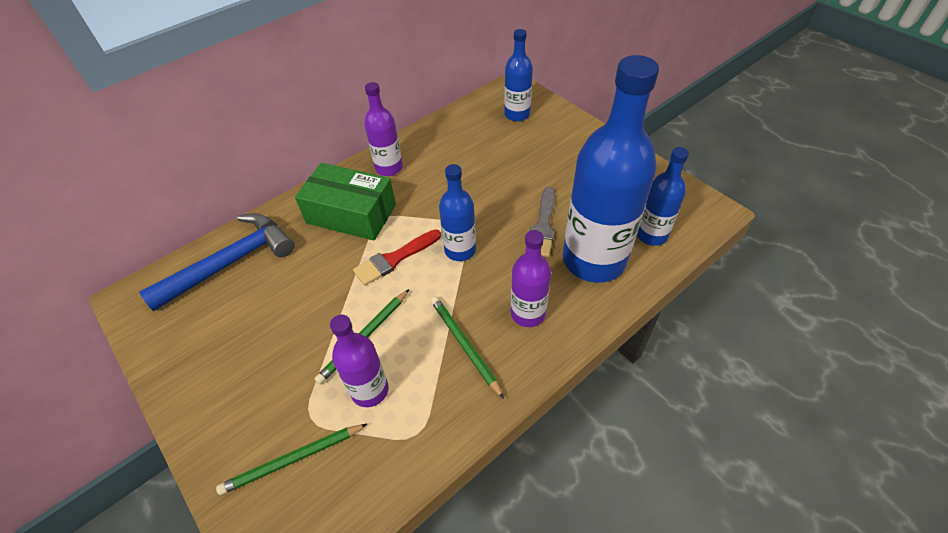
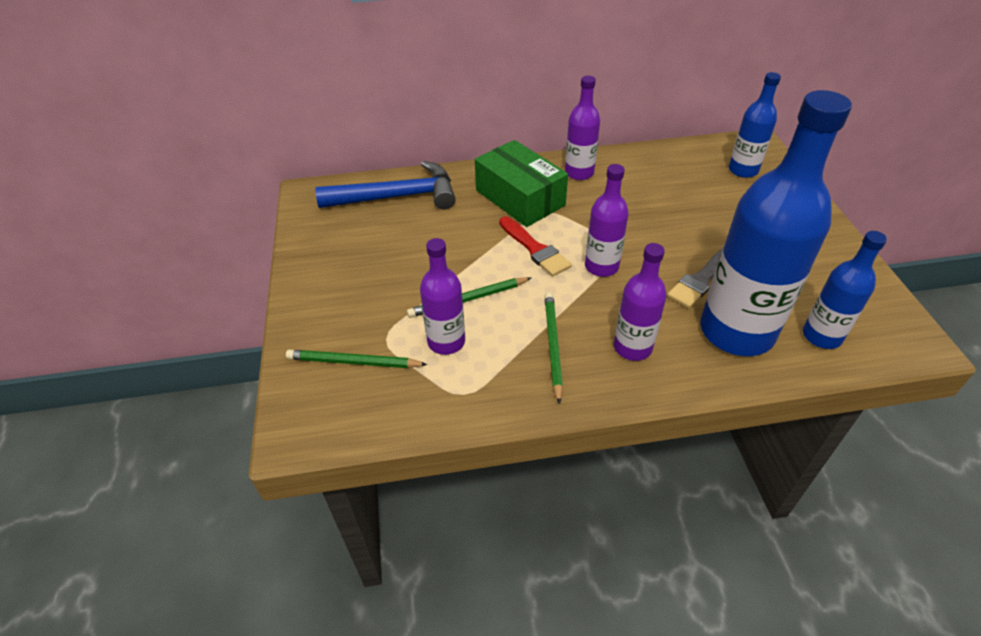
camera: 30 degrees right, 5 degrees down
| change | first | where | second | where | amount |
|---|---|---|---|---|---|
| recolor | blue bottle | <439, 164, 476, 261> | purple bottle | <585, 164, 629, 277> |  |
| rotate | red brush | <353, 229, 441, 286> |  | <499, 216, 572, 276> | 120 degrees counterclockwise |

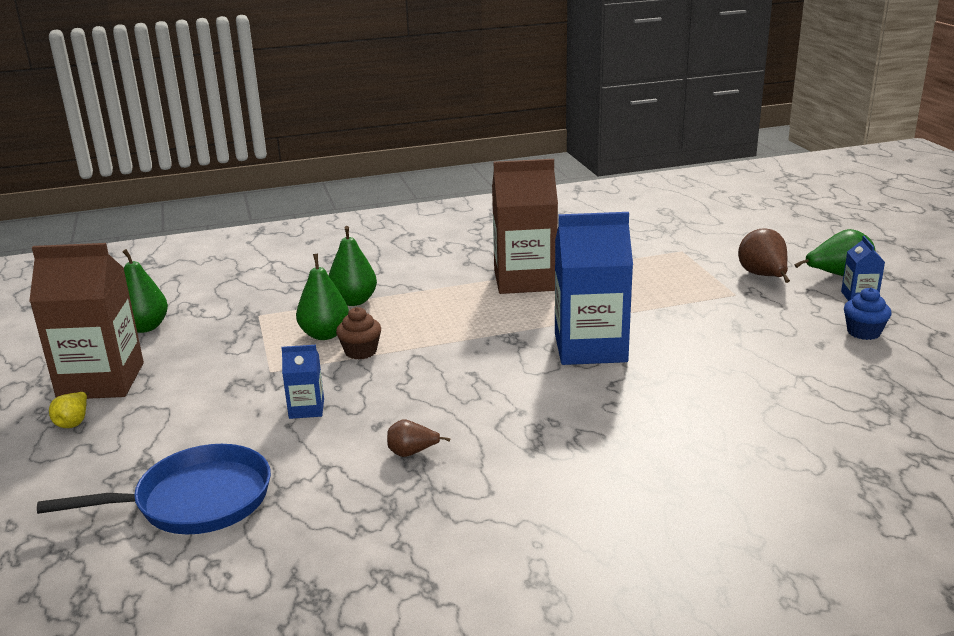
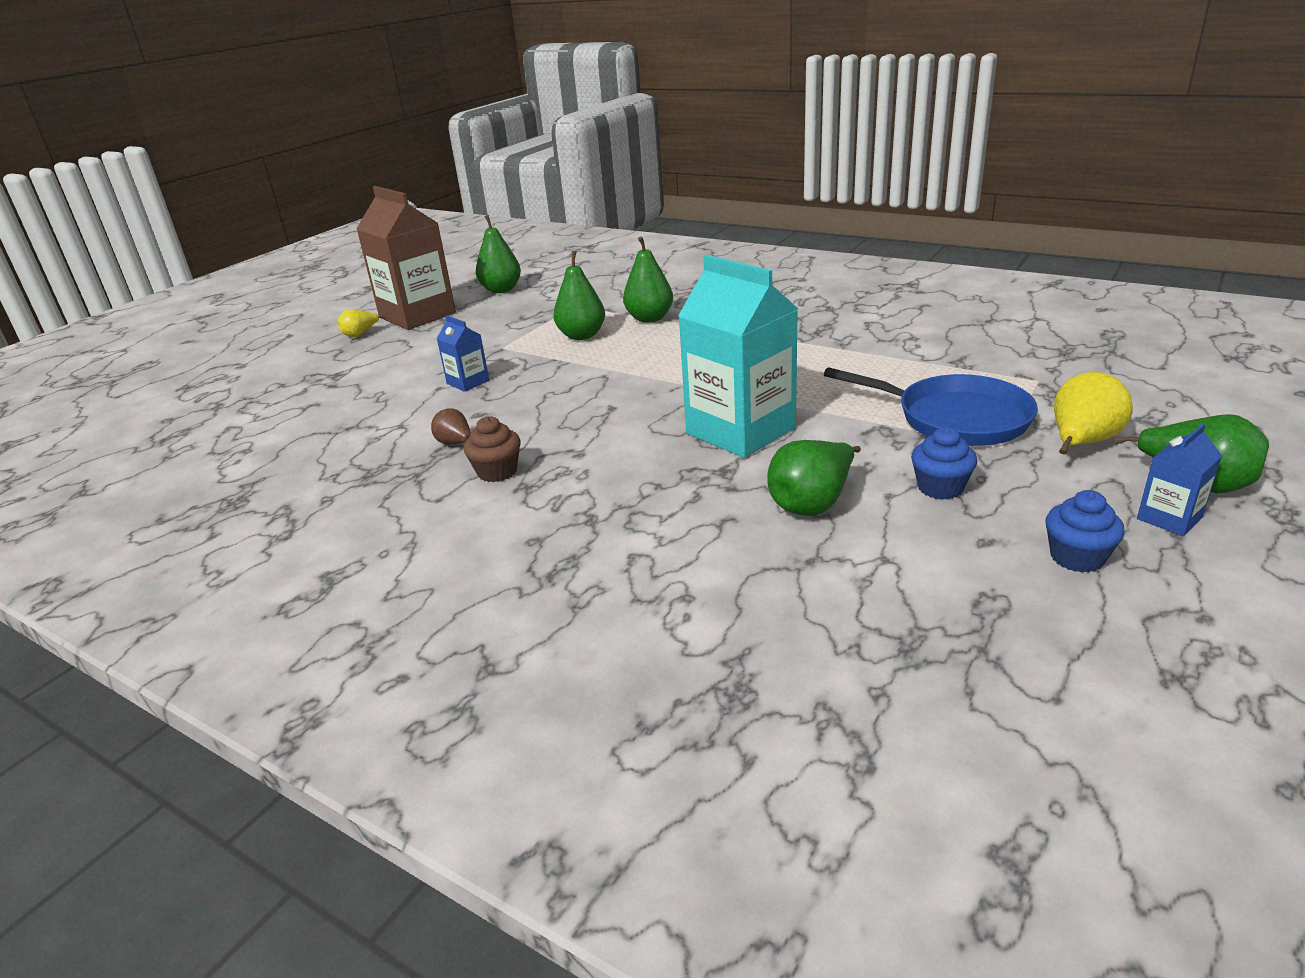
camera: 50 degrees right, 5 degrees up
| change | first | where | second | where | amount |
|---|---|---|---|---|---|
| delete | brown carton | <492, 159, 558, 294> |  |  |  |
| recolor | blue carton | <555, 212, 633, 365> | turquoise carton | <678, 255, 798, 458> |  |
| recolor | brown pear | <738, 228, 790, 283> | yellow pear | <1054, 372, 1133, 454> |  |
| move | brown cupcake | <336, 307, 381, 359> |  | <464, 416, 521, 482> |  |
| move | blue pan | <37, 444, 271, 534> |  | <824, 367, 1038, 446> |  |
| insert |  |  | blue cupcake | <911, 427, 977, 500> |  |
| insert |  |  | green pear | <767, 440, 861, 516> |  |

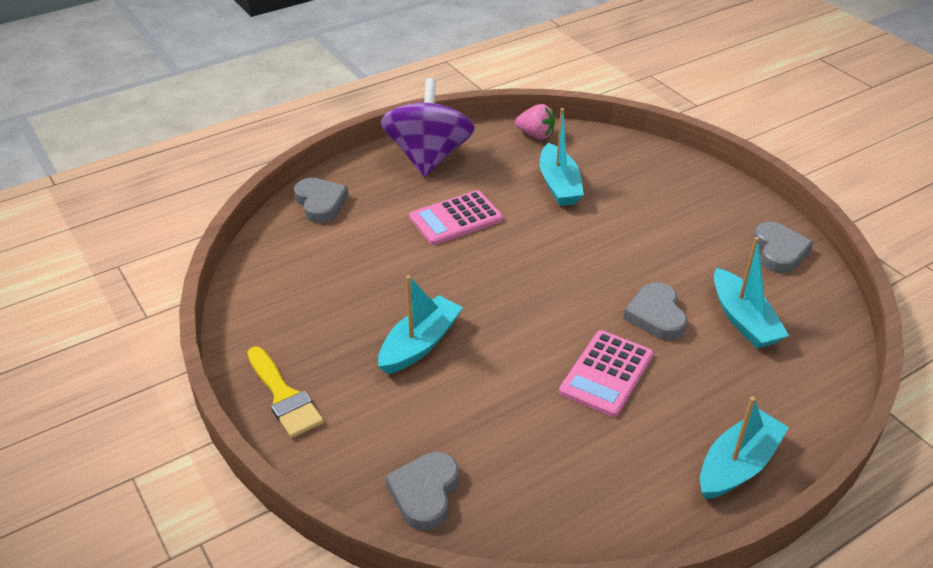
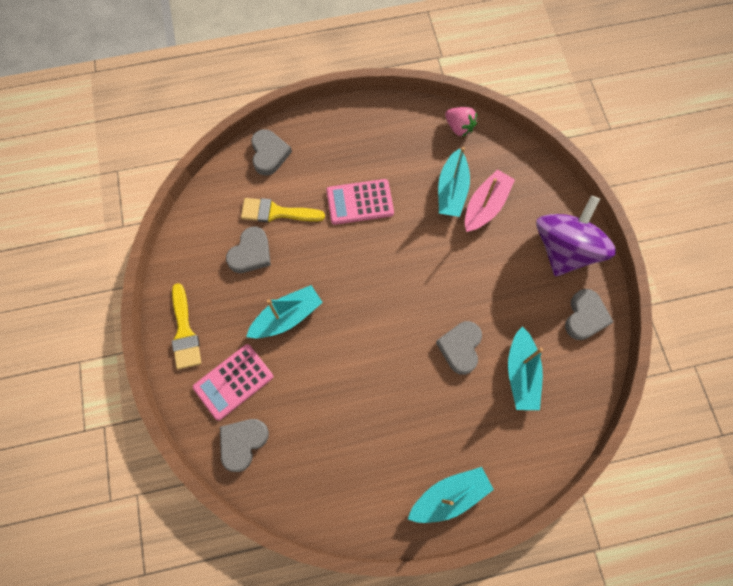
camera: 20 degrees right, 30 degrees up
| change | first | where | second | where | amount |
|---|---|---|---|---|---|
| move | purple spinning top | <381, 78, 475, 177> |  | <536, 196, 616, 276> |  |
| move | pink calculator | <559, 330, 654, 417> |  | <193, 344, 273, 421> |  |
| insert |  |  | pink boat | <465, 169, 515, 232> |  |
| insert |  |  | yellow brush | <241, 198, 325, 222> |  |
| insert |  |  | grey heart | <226, 227, 271, 273> |  |

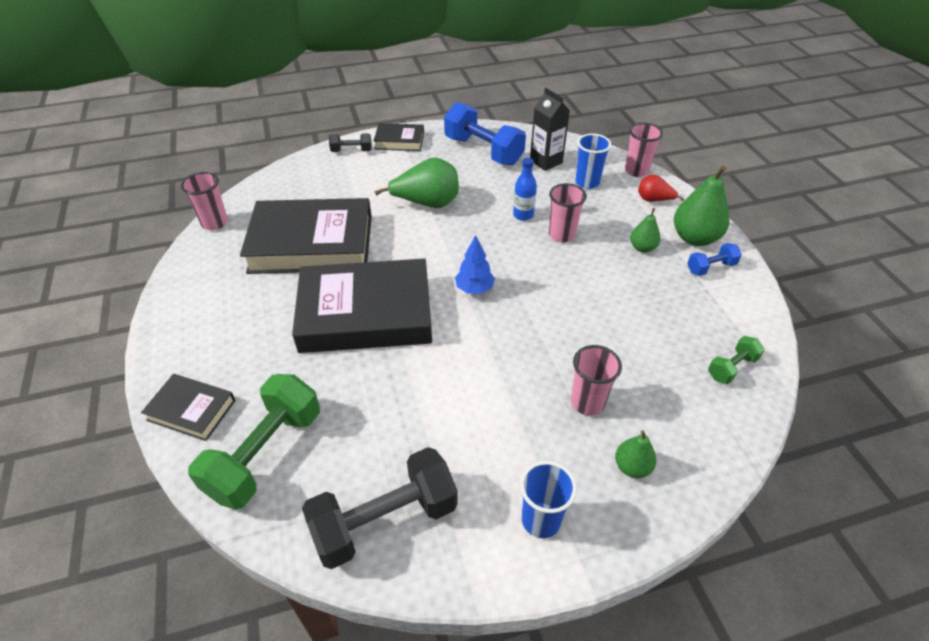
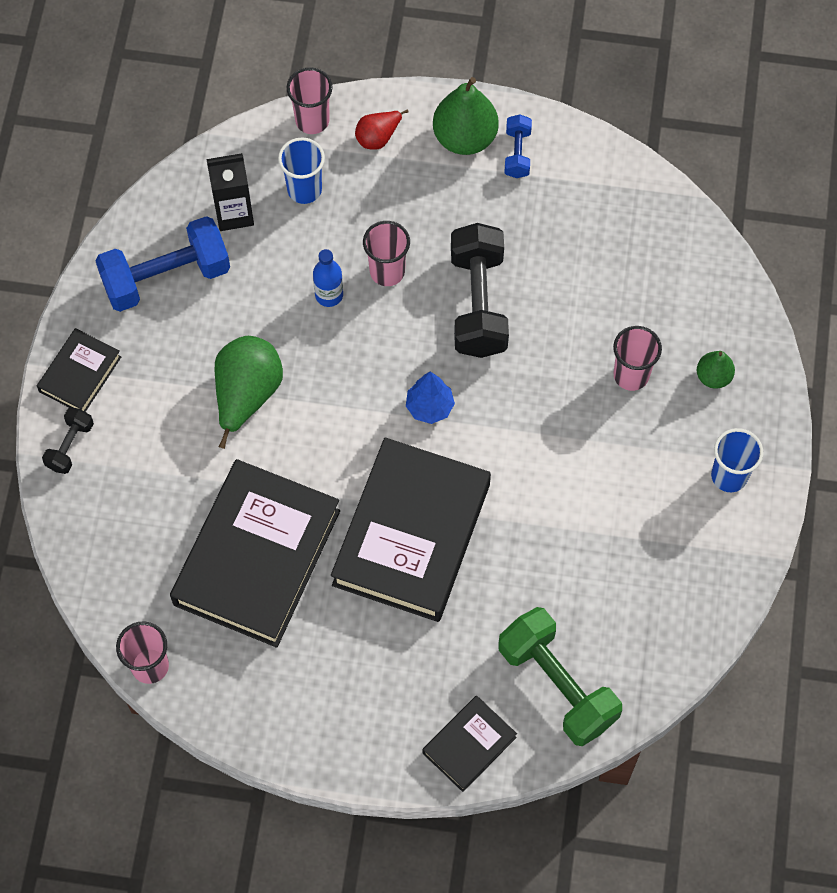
camera: 65 degrees left, 20 degrees up
| change | first | where | second | where | amount |
|---|---|---|---|---|---|
| delete | green pear | <630, 208, 660, 253> |  |  |  |
| delete | green dumbbell | <708, 336, 764, 384> |  |  |  |
| move | black dumbbell | <302, 447, 458, 569> |  | <451, 223, 509, 358> |  |

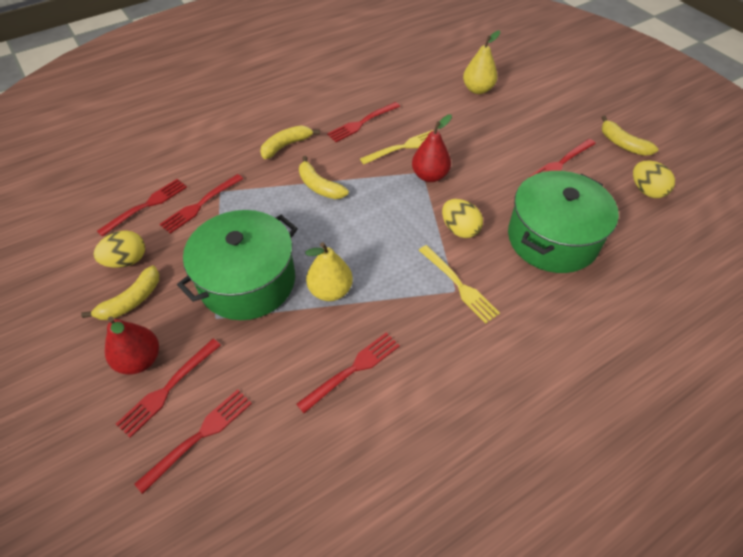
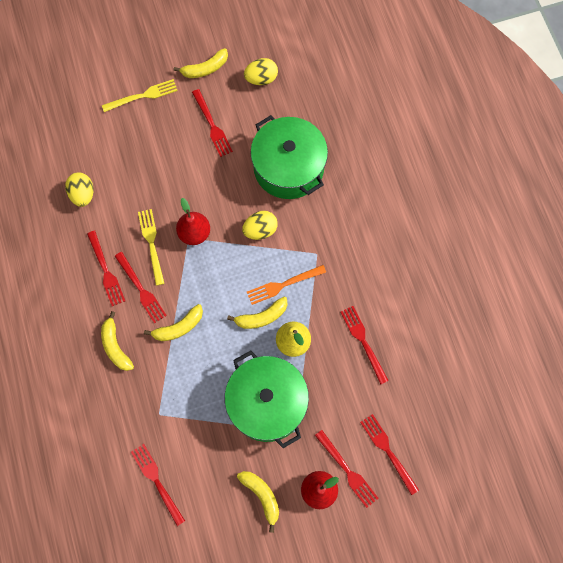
camera: 75 degrees left, 20 degrees up
| change | first | where | second | where | amount |
|---|---|---|---|---|---|
| delete | yellow pear | <463, 30, 500, 94> |  |  |  |
| move | red fork | <159, 174, 243, 234> |  | <115, 252, 167, 323> |  |
| move | yellow egg | <93, 230, 145, 268> |  | <65, 172, 94, 207> |  |
| move | yellow fork | <419, 245, 500, 323> |  | <102, 79, 178, 112> |  |
| insert |  |  | orange fork | <247, 265, 326, 305> |  |
| insert |  |  | yellow banana | <227, 297, 288, 329> |  |

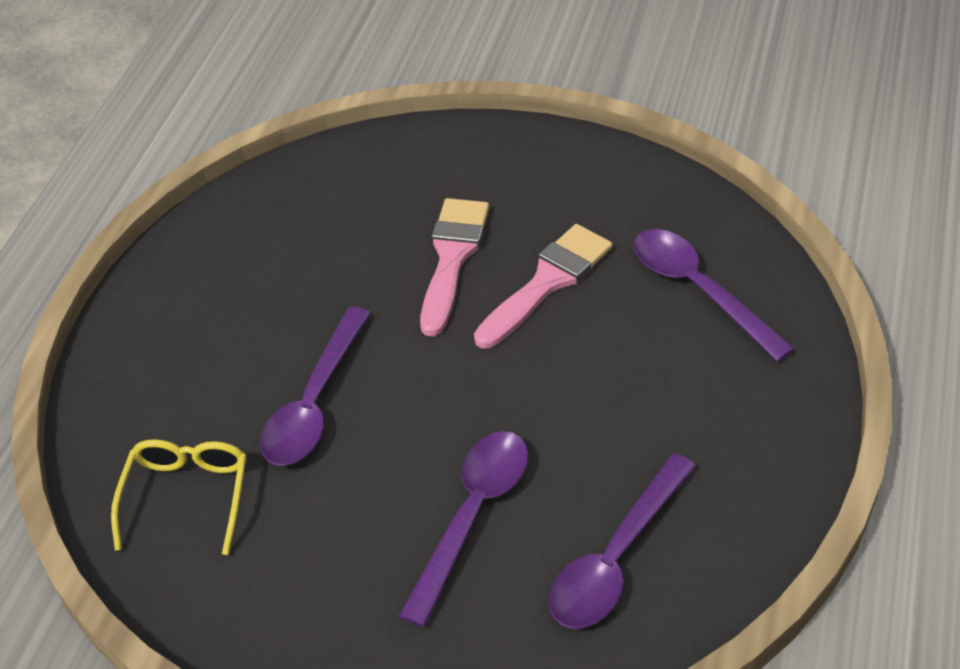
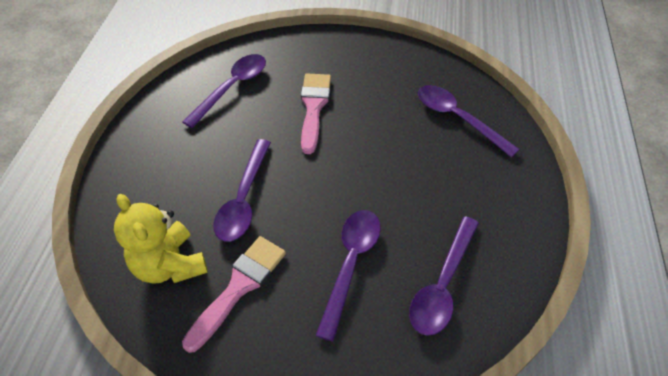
camera: 10 degrees left, 5 degrees up
| change | first | where | second | where | amount |
|---|---|---|---|---|---|
| move | pink brush | <474, 224, 612, 349> |  | <182, 236, 286, 353> |  |
| replace | yellow glasses | <111, 439, 247, 555> | yellow teddy bear | <114, 194, 208, 284> |  |
| insert |  |  | purple spoon | <182, 54, 266, 128> |  |

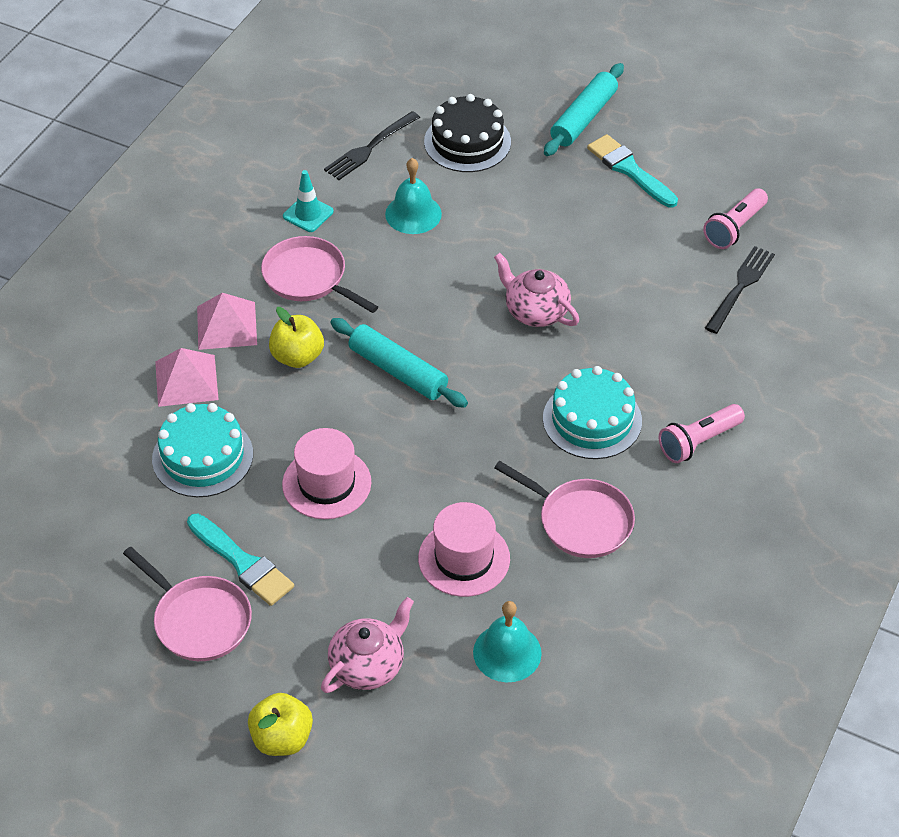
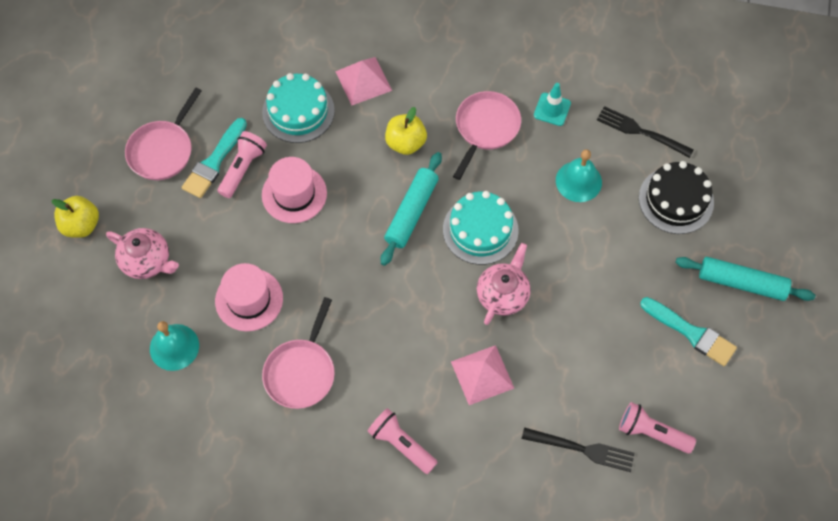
camera: 75 degrees right, 15 degrees up
| change | first | where | second | where | amount |
|---|---|---|---|---|---|
| rotate | turquoise brush | <587, 134, 678, 208> |  | <640, 297, 737, 366> | 90 degrees clockwise |
| move | pink pyramid | <197, 293, 257, 350> |  | <451, 345, 514, 405> |  |
| move | turquoise cake | <543, 366, 642, 459> |  | <443, 191, 519, 265> |  |
| insert |  |  | pink flashlight | <218, 131, 267, 198> |  |

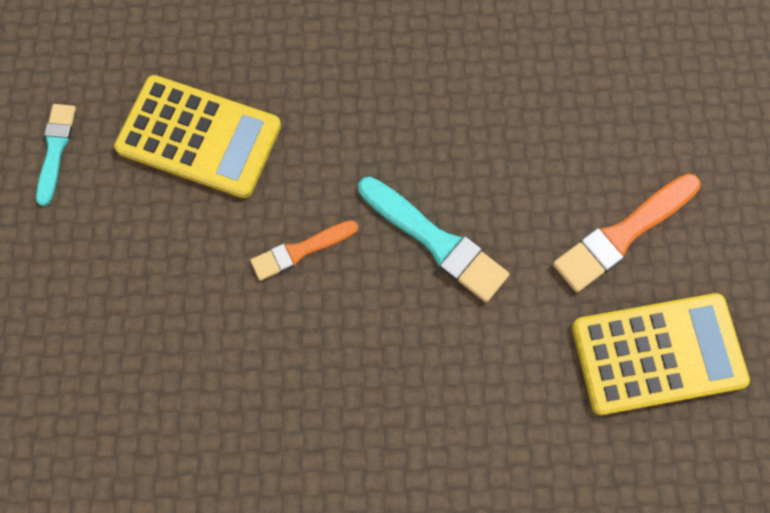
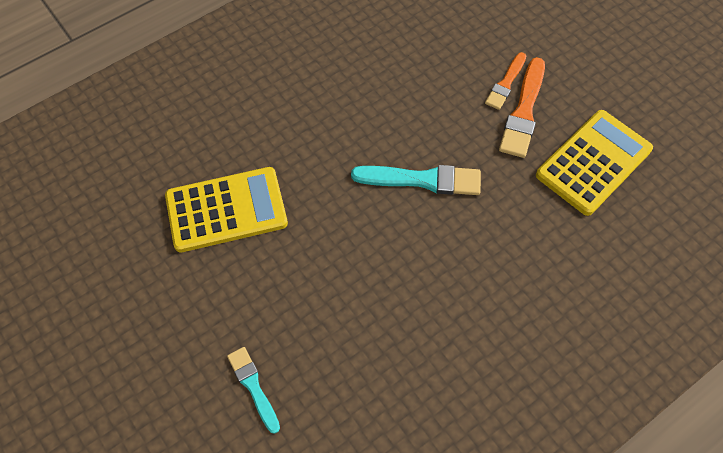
camera: 35 degrees left, 10 degrees down
| change | first | where | second | where | amount |
|---|---|---|---|---|---|
| move | turquoise brush | <36, 104, 76, 206> |  | <227, 347, 280, 434> |  |
| move | orange brush | <250, 220, 358, 281> |  | <485, 52, 526, 110> |  |

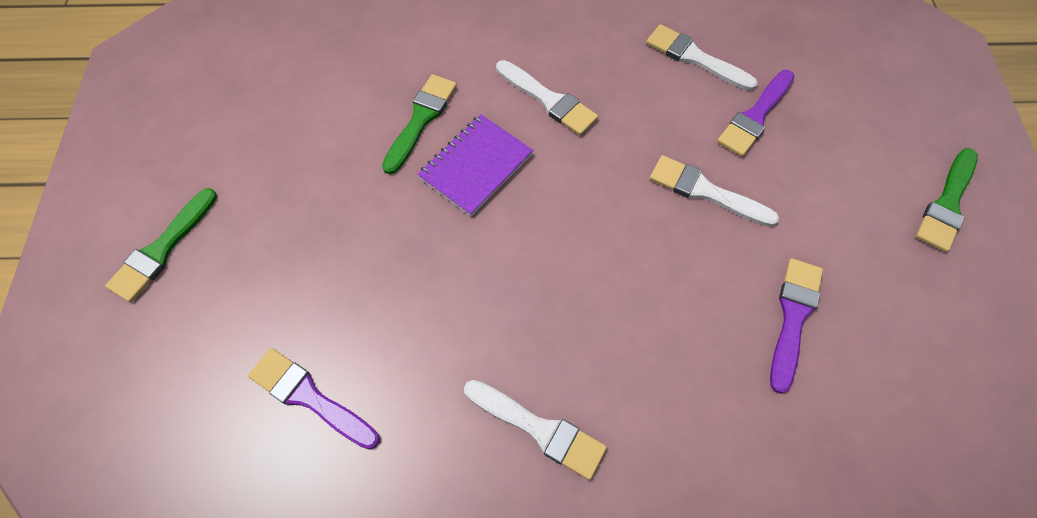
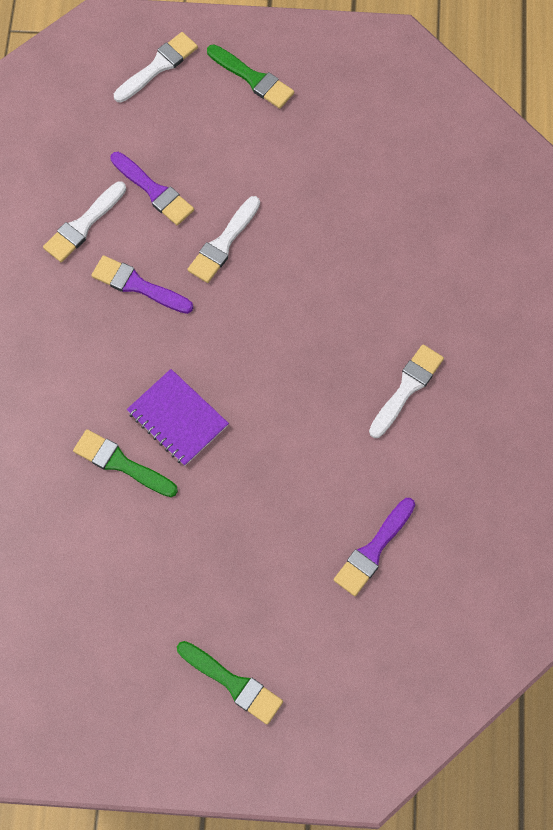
camera: 85 degrees left, 5 degrees up
| change | first | where | second | where | amount |
|---|---|---|---|---|---|
| move | white brush | <496, 60, 598, 135> |  | <114, 32, 198, 103> |  |
| move | purple brush | <770, 258, 823, 394> |  | <91, 255, 193, 314> |  |

